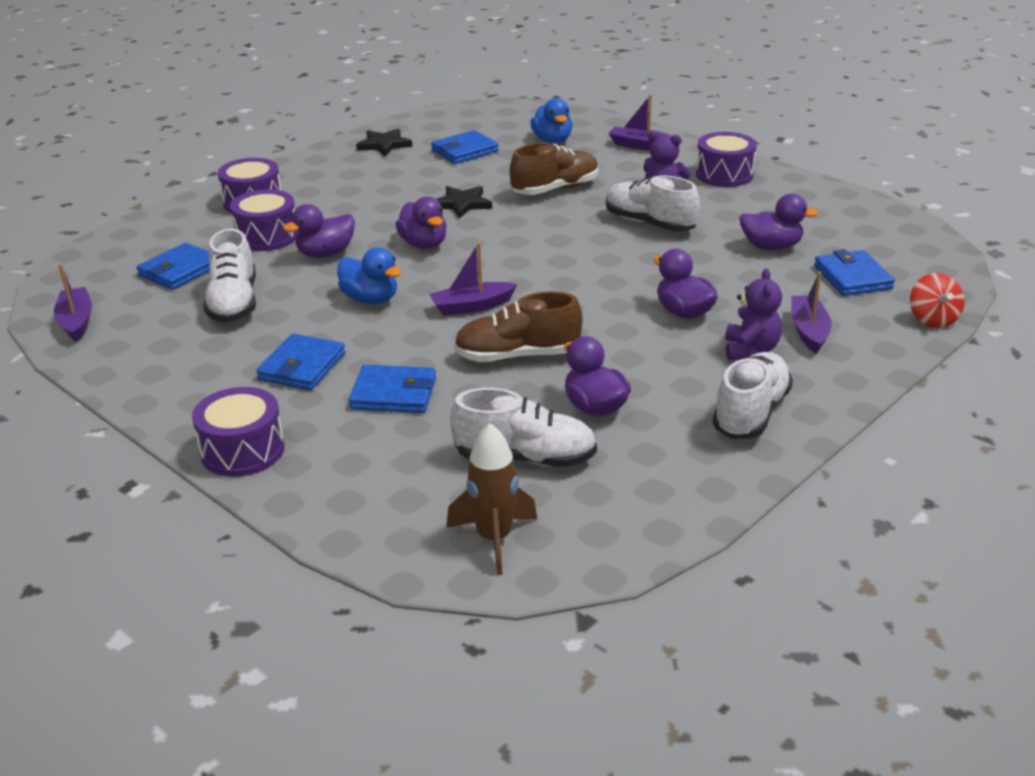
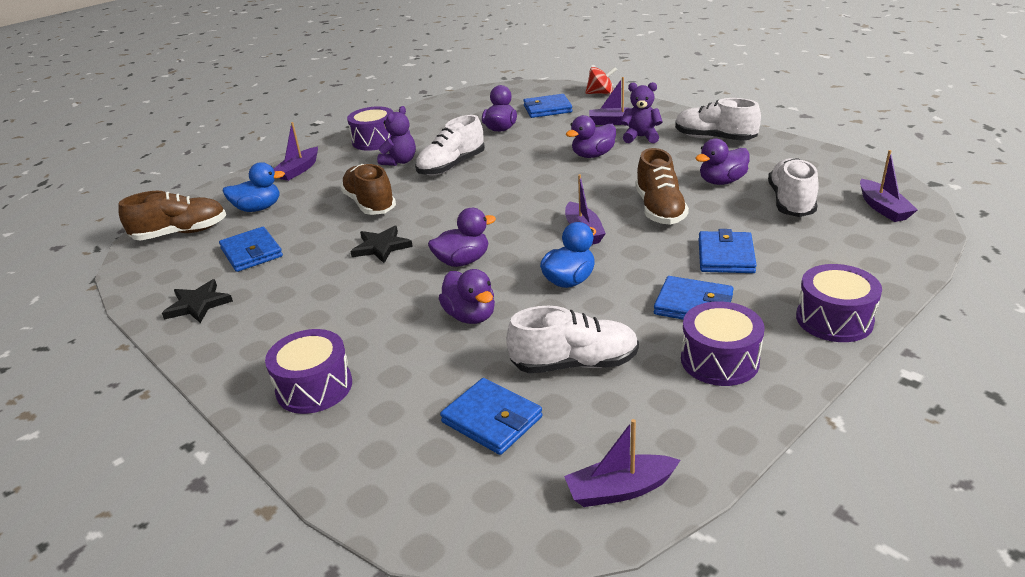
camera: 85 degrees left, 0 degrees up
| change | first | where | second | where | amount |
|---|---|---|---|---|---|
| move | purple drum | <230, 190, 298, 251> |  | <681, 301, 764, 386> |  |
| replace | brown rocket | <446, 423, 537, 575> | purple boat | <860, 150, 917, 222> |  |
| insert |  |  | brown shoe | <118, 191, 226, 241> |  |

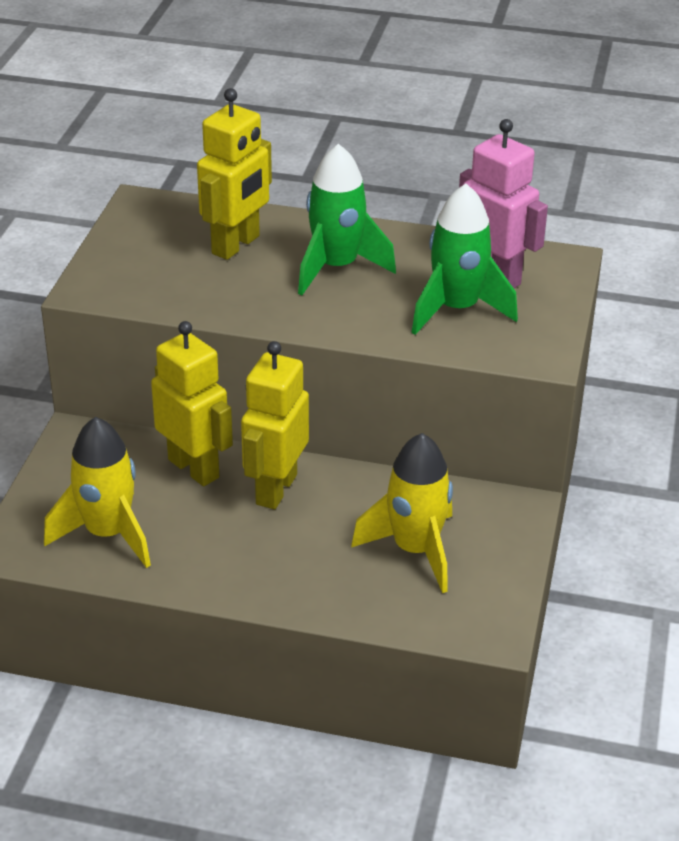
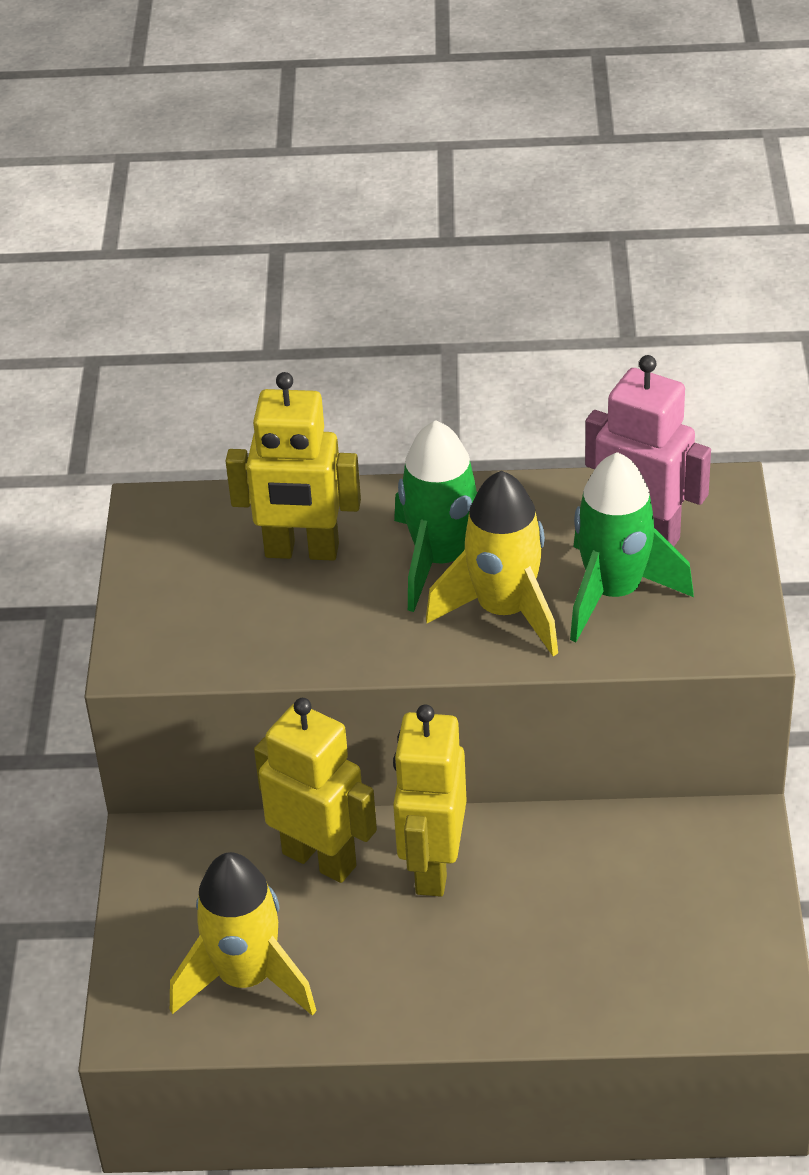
camera: 10 degrees left, 5 degrees up
| change | first | where | second | where | amount |
|---|---|---|---|---|---|
| rotate | yellow robot | <197, 88, 272, 260> |  | <226, 372, 361, 561> | 75 degrees clockwise |
| move | yellow rocket | <351, 433, 453, 593> |  | <426, 471, 558, 656> |  |

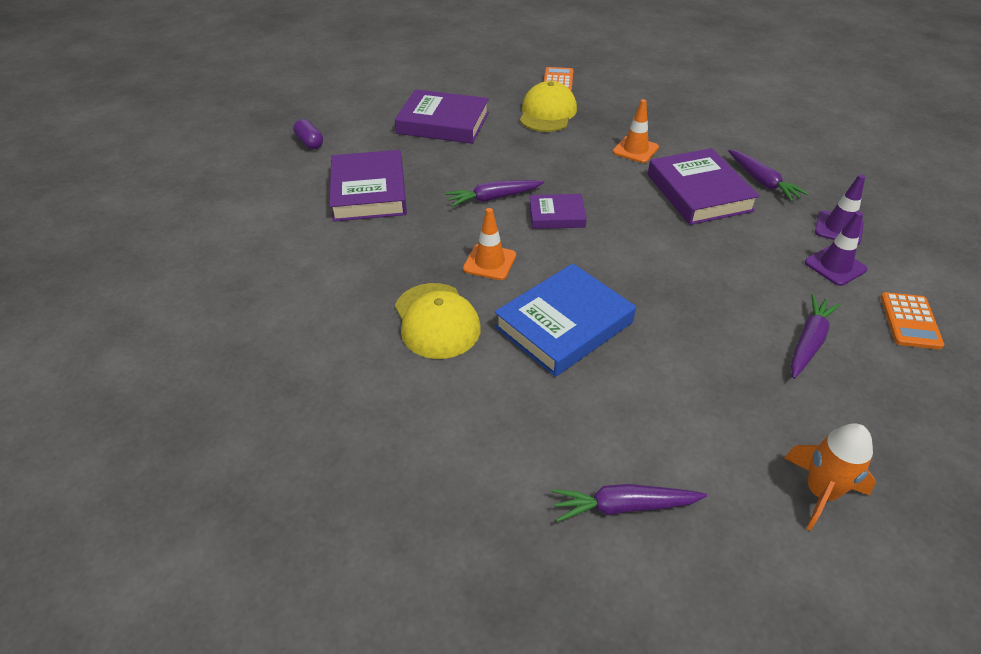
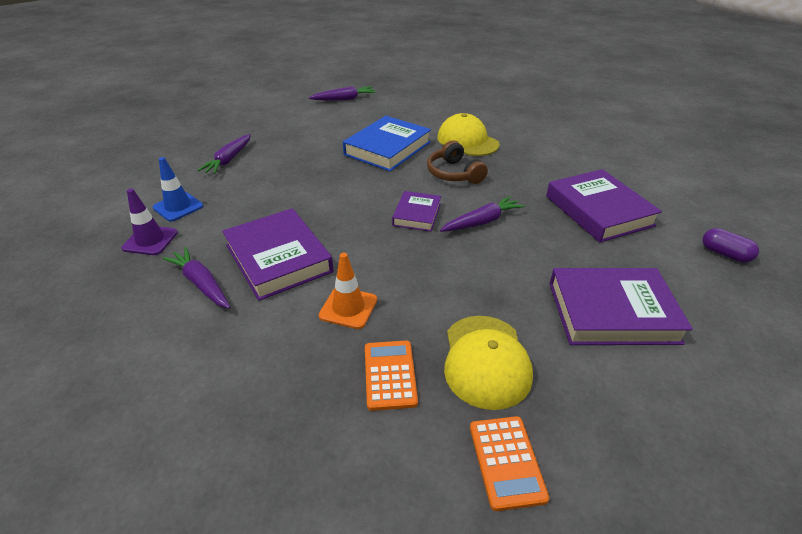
camera: 165 degrees right, 5 degrees down
| change | first | where | second | where | amount |
|---|---|---|---|---|---|
| rotate | purple book | <529, 194, 587, 229> |  | <392, 191, 441, 231> | 60 degrees counterclockwise |
| replace | orange traffic cone | <463, 208, 516, 280> | brown headphones | <427, 141, 488, 184> |  |
| recolor | purple traffic cone | <805, 211, 867, 286> | blue traffic cone | <153, 157, 203, 222> |  |
| move | orange calculator | <880, 292, 944, 350> |  | <365, 341, 418, 411> |  |
| delete | orange rocket | <784, 424, 876, 531> |  |  |  |

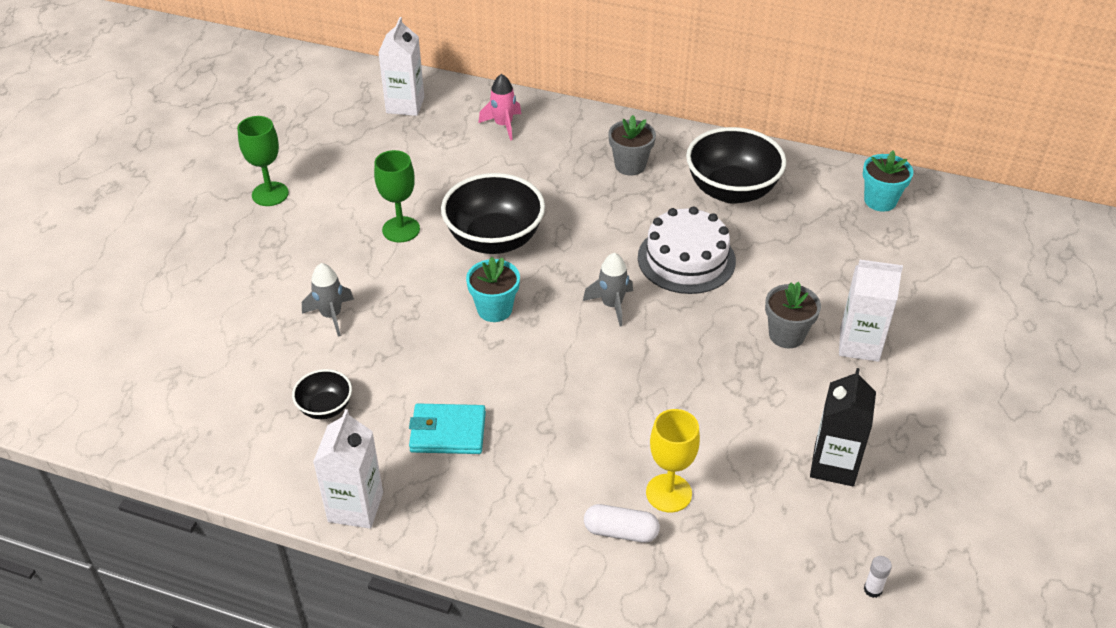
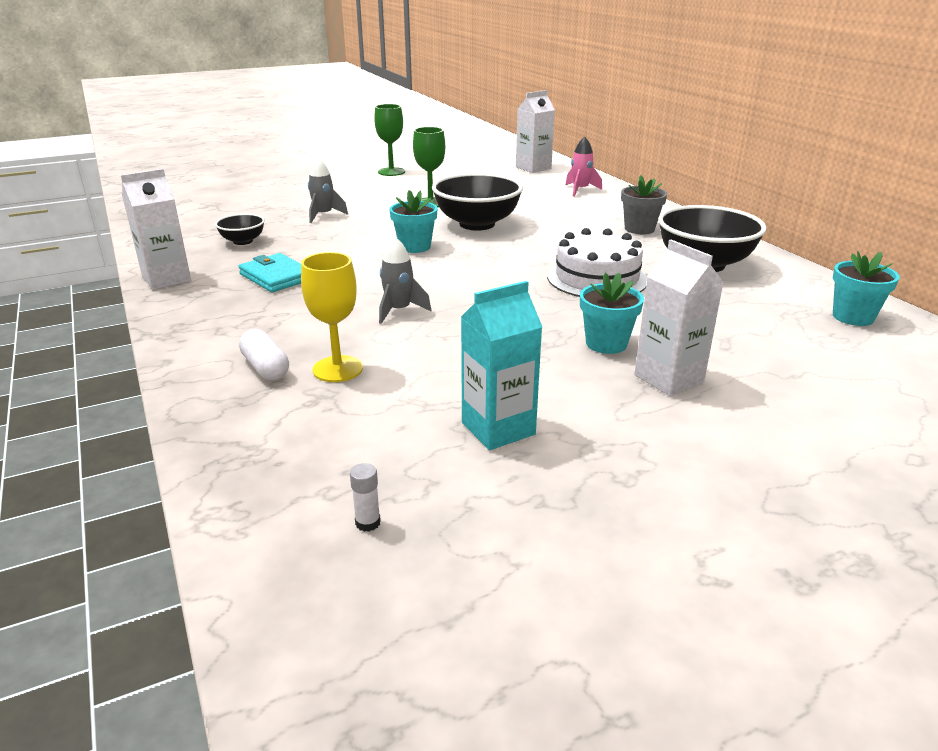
camera: 45 degrees right, 15 degrees down
| change | first | where | second | where | amount |
|---|---|---|---|---|---|
| move | grey rocket | <583, 253, 633, 326> |  | <379, 237, 431, 324> |  |
| recolor | grey flower pot | <765, 282, 821, 348> | turquoise flower pot | <580, 273, 644, 354> |  |
| recolor | black carton | <810, 368, 876, 486> | turquoise carton | <461, 281, 542, 450> |  |

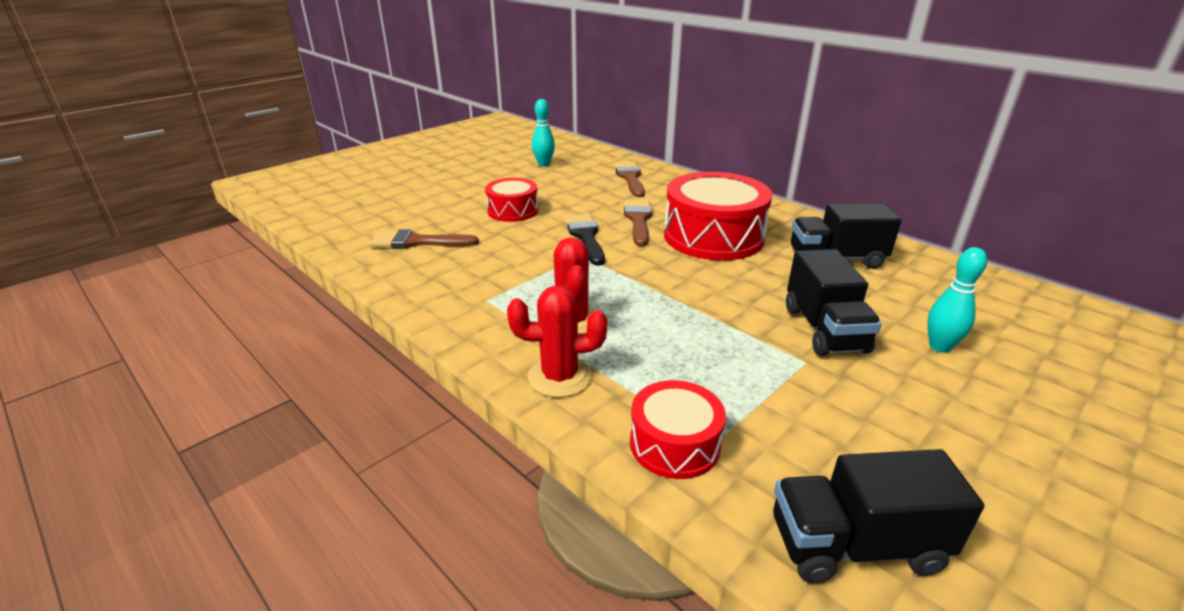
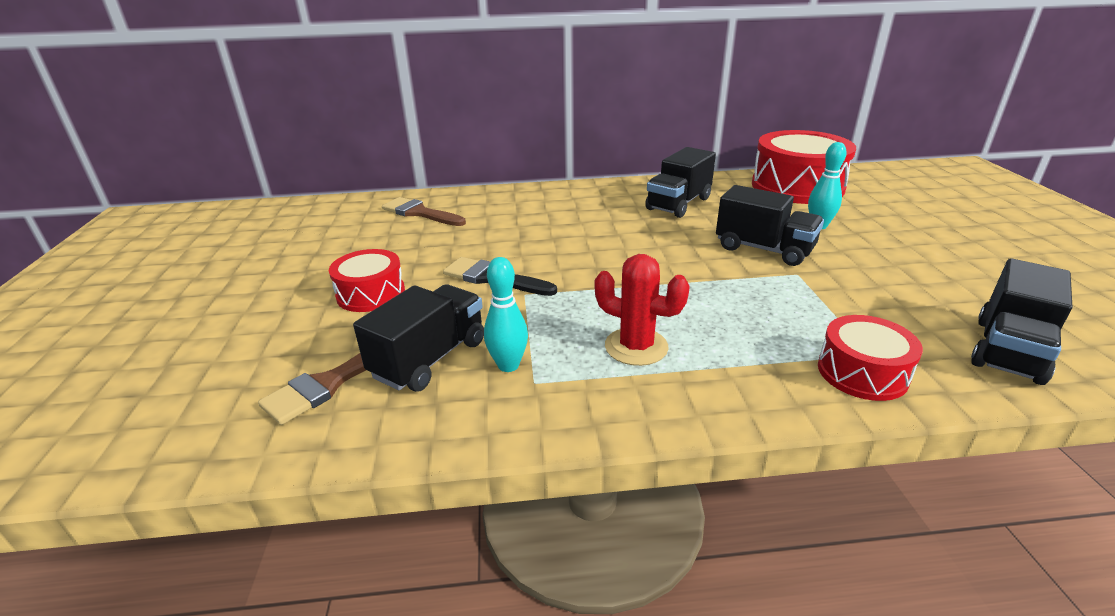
camera: 50 degrees left, 0 degrees up
| change | first | where | second | where | amount |
|---|---|---|---|---|---|
| move | turquoise bowling pin | <532, 99, 555, 167> |  | <484, 257, 528, 372> |  |
| move | red drum | <664, 172, 772, 261> |  | <752, 130, 856, 204> |  |
| delete | brown brush | <624, 199, 652, 246> |  |  |  |
| delete | red cactus | <507, 285, 607, 397> |  |  |  |
| insert |  |  | black truck | <353, 284, 484, 392> |  |

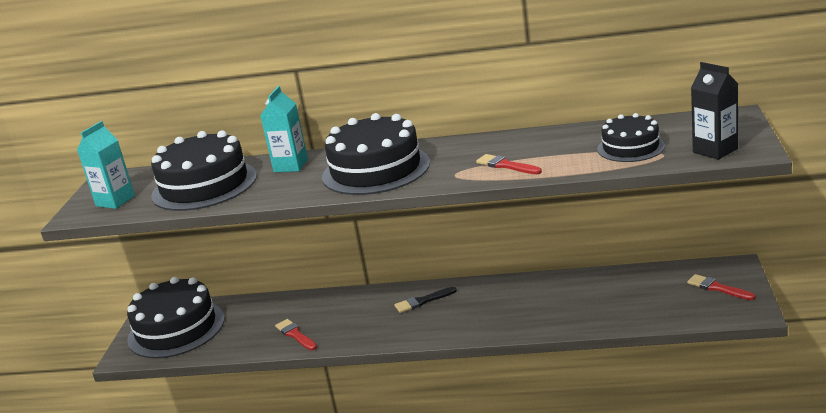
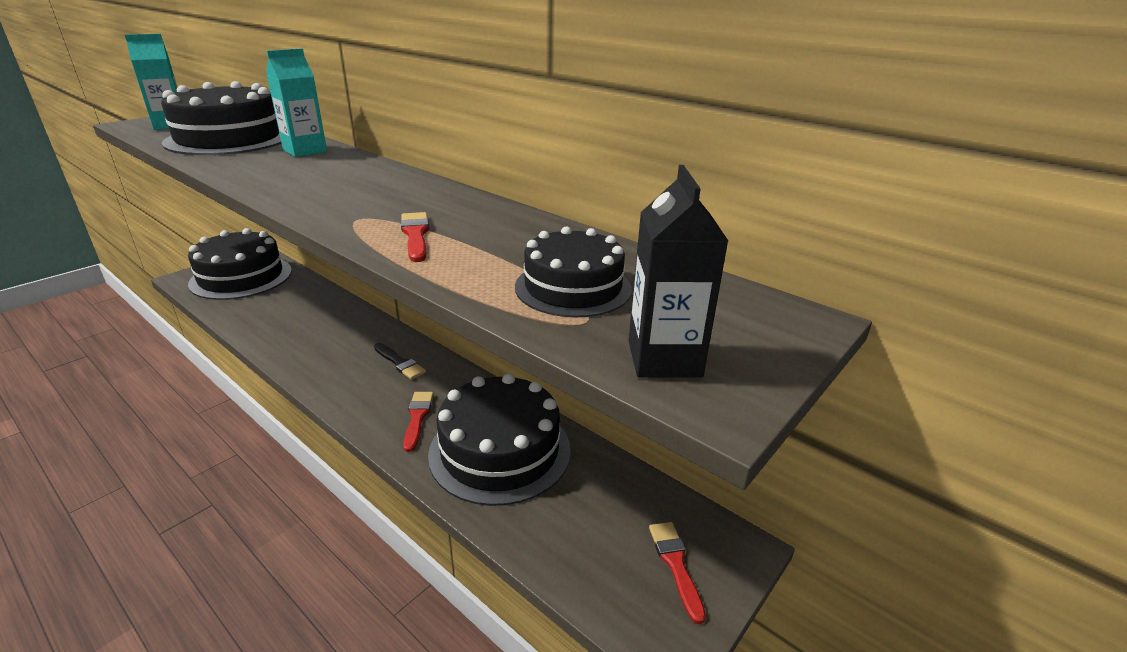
camera: 30 degrees right, 5 degrees up
| change | first | where | second | where | amount |
|---|---|---|---|---|---|
| move | black cake | <322, 113, 430, 195> |  | <428, 373, 571, 506> |  |
| rotate | black brush | <394, 287, 457, 313> |  | <374, 343, 426, 380> | 150 degrees counterclockwise |
| move | red brush | <275, 319, 317, 351> |  | <403, 392, 434, 452> |  |

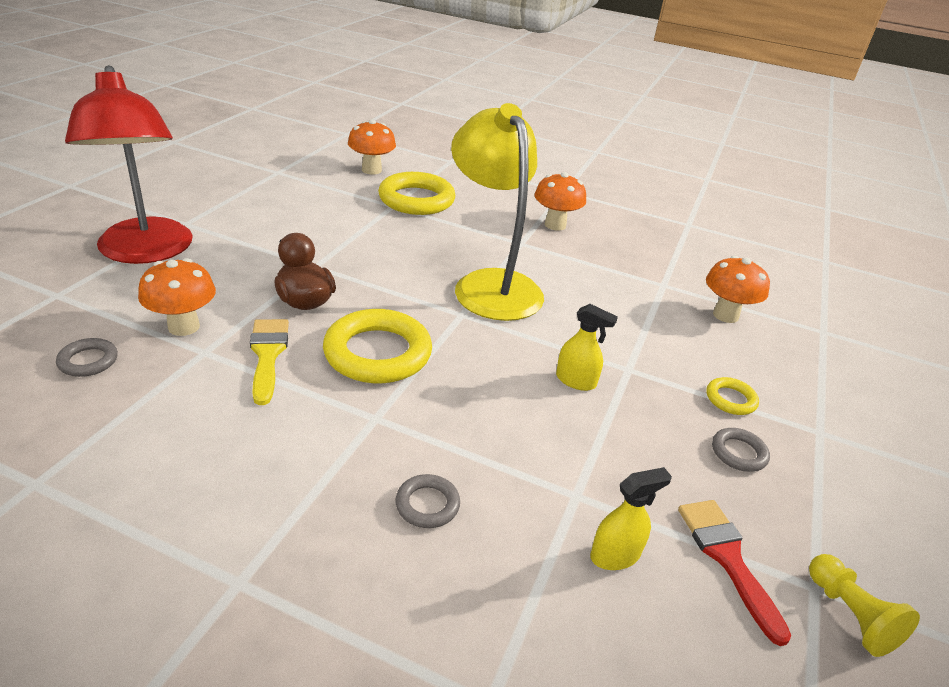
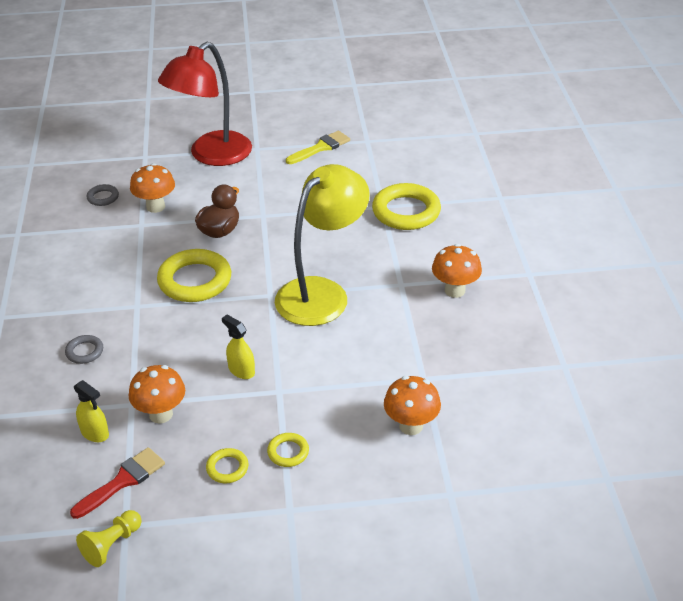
camera: 65 degrees right, 5 degrees up
| change | first | where | second | where | amount |
|---|---|---|---|---|---|
| move | orange mushroom | <348, 119, 396, 175> |  | <129, 365, 185, 424> |  |
| rotate | yellow spray bottle | <556, 304, 618, 391> |  | <222, 315, 255, 379> | 135 degrees clockwise |
| move | yellow brush | <250, 319, 289, 405> |  | <286, 131, 350, 164> |  |
| recolor | grey ring | <712, 428, 770, 472> | yellow ring | <206, 448, 249, 483> |  |

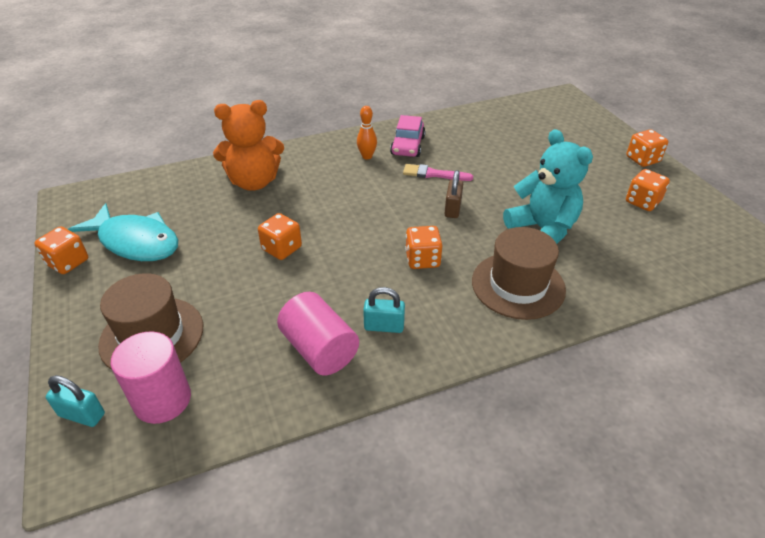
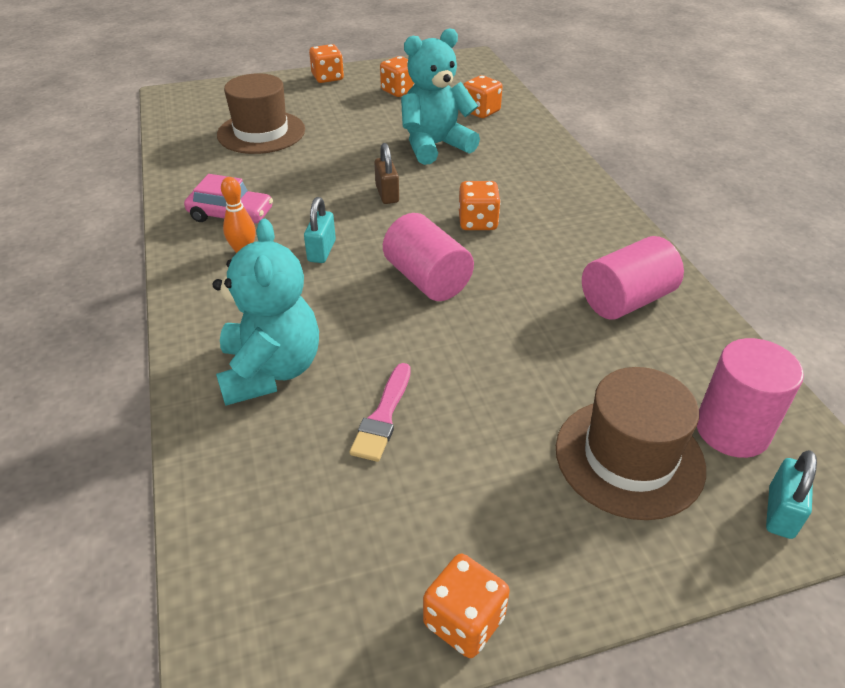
camera: 85 degrees left, 0 degrees up
| change | first | where | second | where | amount |
|---|---|---|---|---|---|
| recolor | orange teddy bear | <213, 100, 284, 191> | turquoise teddy bear | <213, 219, 319, 406> |  |
| move | pink brush | <403, 164, 473, 181> |  | <349, 363, 411, 462> |  |
| rotate | brown padlock | <444, 170, 463, 218> |  | <374, 143, 399, 204> | 60 degrees clockwise |
| delete | turquoise fish | <68, 203, 178, 261> |  |  |  |
| move | orange dice | <258, 213, 302, 260> |  | <463, 75, 503, 118> |  |
| move | brown hat | <472, 227, 566, 320> |  | <217, 73, 305, 154> |  |
| move | turquoise padlock | <363, 287, 405, 333> |  | <304, 197, 336, 263> |  |
| insert |  |  | pink cylinder | <383, 213, 474, 301> |  |

